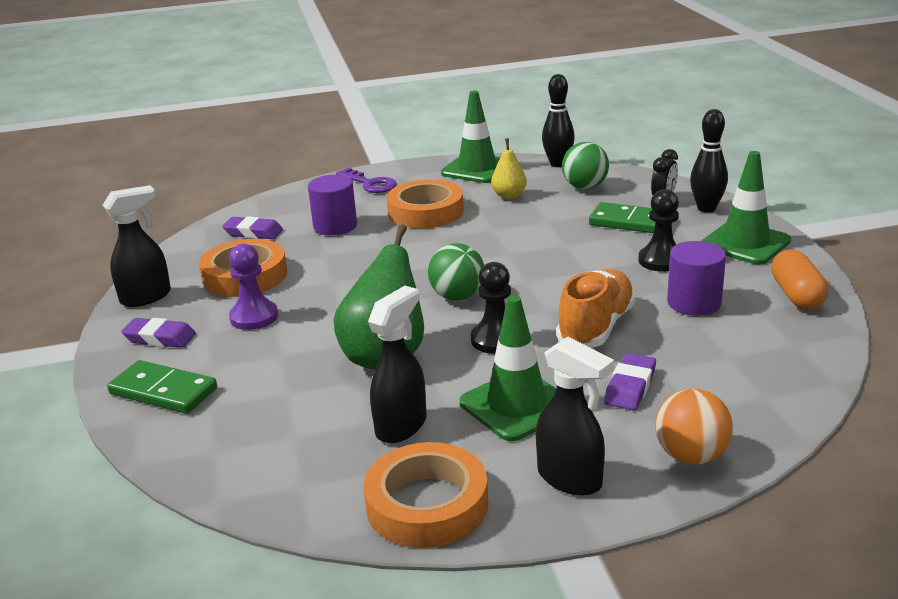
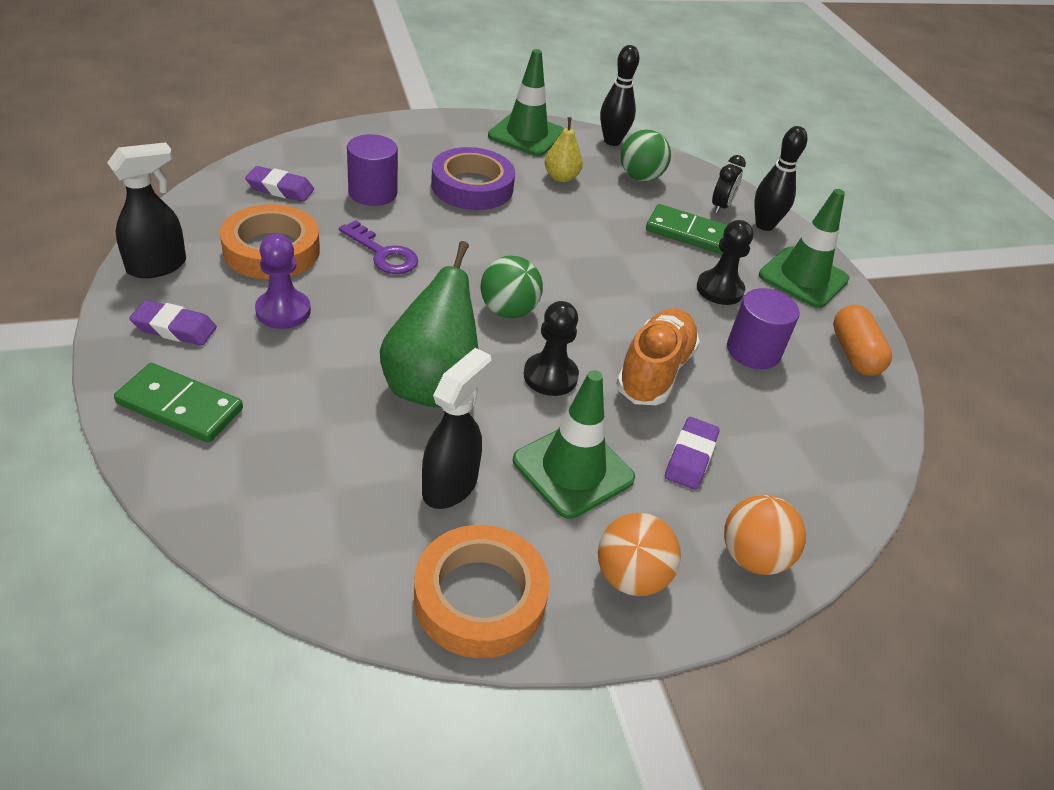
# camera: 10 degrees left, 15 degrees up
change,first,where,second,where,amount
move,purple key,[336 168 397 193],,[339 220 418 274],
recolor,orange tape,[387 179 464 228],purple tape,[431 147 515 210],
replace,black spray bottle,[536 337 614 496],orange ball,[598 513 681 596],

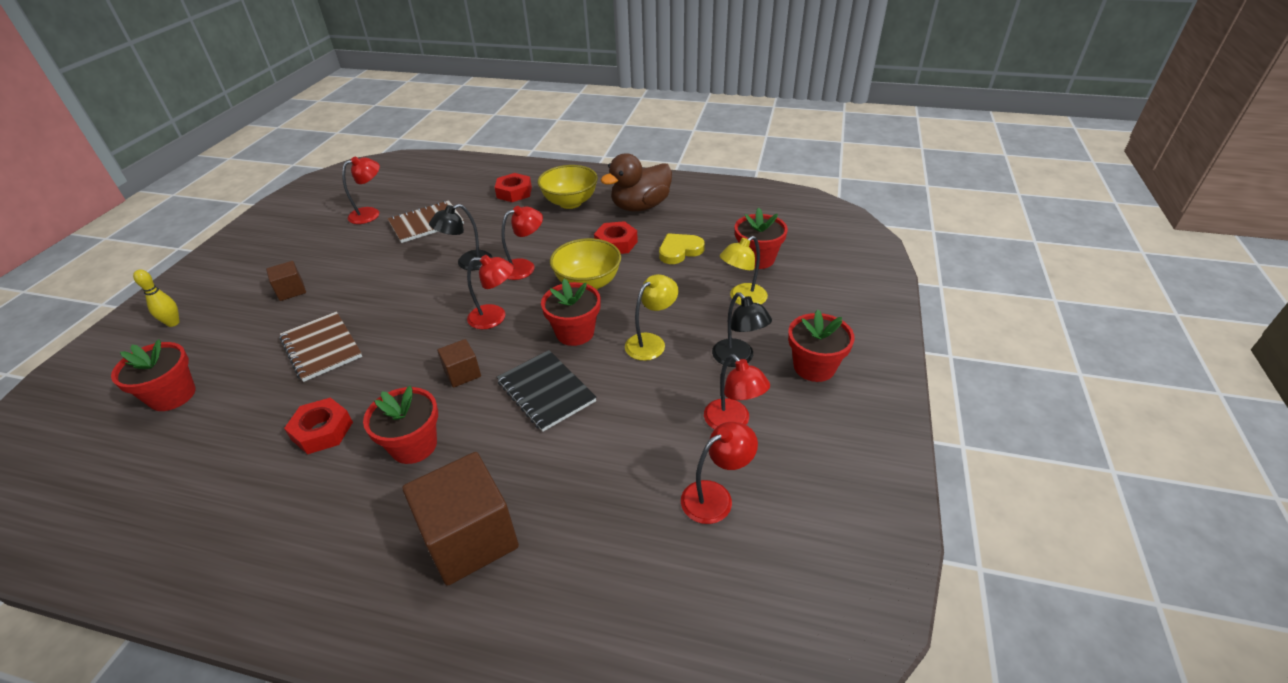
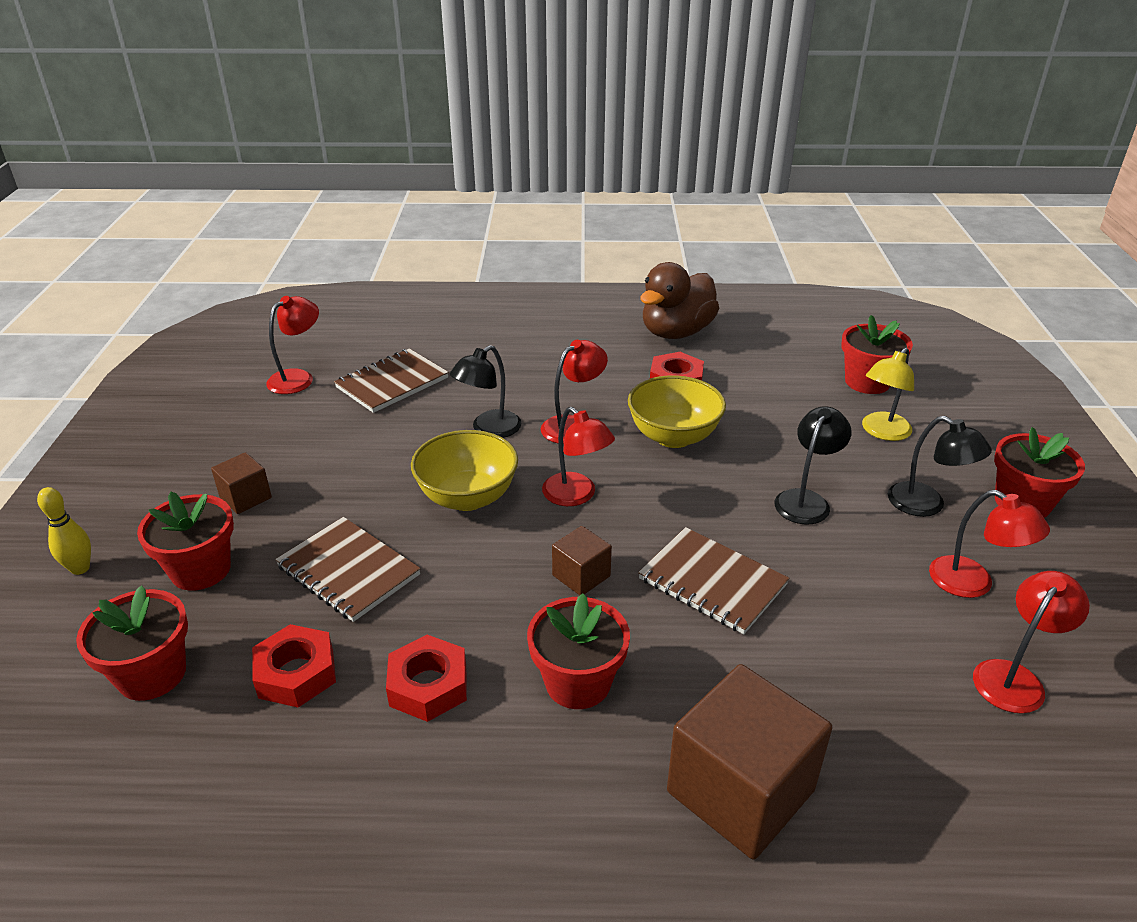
# camera: 15 degrees left, 5 degrees down
change,first,where,second,where,amount
move,yellow bowl,[538 165 598 209],,[411 430 518 511],
move,red nut,[495 173 532 202],,[252 624 336 708],
delete,yellow heart,[659 233 705 264],,,
rotate,red lamp,[467 255 514 329],,[542 407 615 506],60 degrees clockwise
recolor,yellow lamp,[625 274 678 361],black lamp,[775 406 852 525],
move,red flower pot,[541 279 601 346],,[137 492 234 591],
recolor,black notebook,[497 350 597 432],brown notebook,[638 527 789 634],

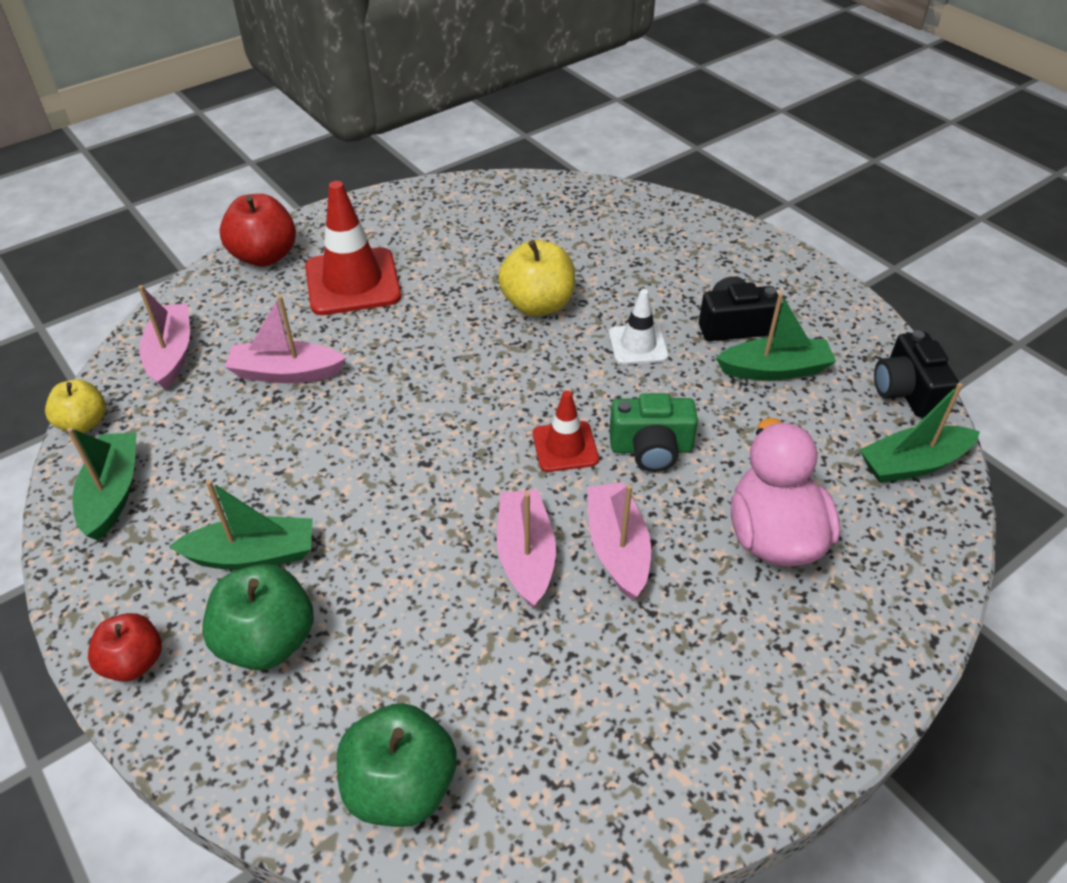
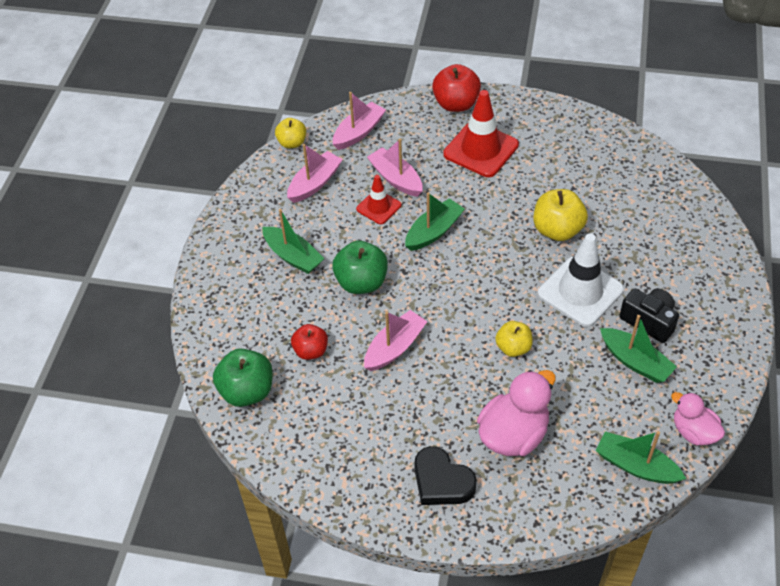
# camera: 50 degrees right, 5 degrees up
change,first,where,second,where,amount
resize,white traffic cone,[609 289 669 365],,[538 234 624 327],x1.77
replace,black camera,[874 330 959 417],pink duck,[671 392 725 445],
move,red traffic cone,[533 391 599 472],,[356 175 401 224],
replace,green camera,[609 393 698 472],yellow apple,[495 321 533 357],
move,green boat,[67 427 137 541],,[405 192 465 251],
move,pink boat,[587 482 651 600],,[287 144 343 203],
move,green apple,[202 564 314 670],,[332 241 388 294],
move,red apple,[88 613 162 682],,[291 324 328 360],
insert,,,black heart,[415 446 477 505],

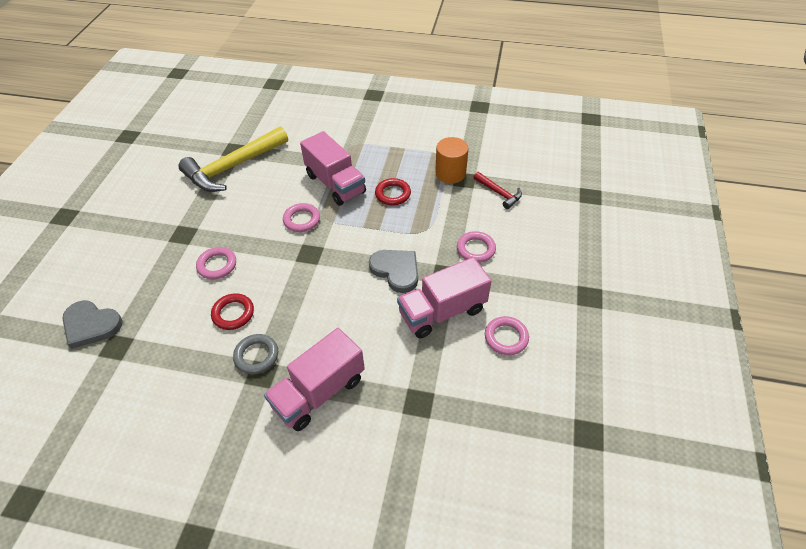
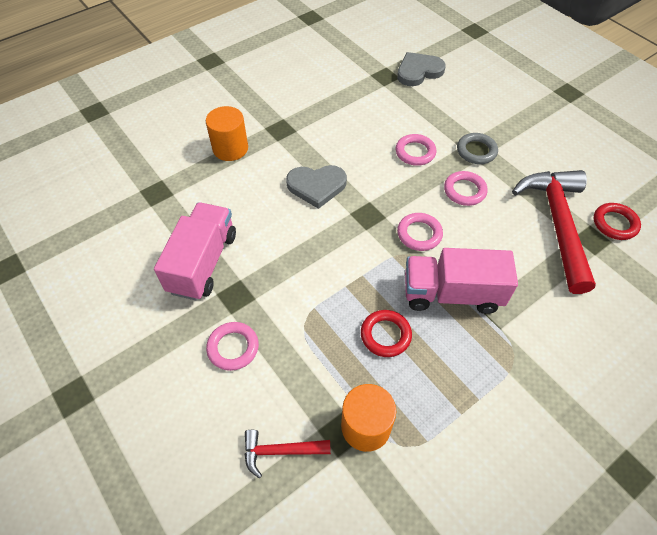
# camera: 130 degrees right, 5 degrees up
change,first,where,second,where,amount
recolor,yellow hammer,[178 126 288 192],red hammer,[512 170 596 294],
move,grey heart,[369 250 418 293],,[286 165 347 209],
move,red ring,[211 293 254 330],,[594 203 641 240],
move,pink ring,[485 316 529 355],,[444 171 488 206],
replace,pink truck,[264 328 365 431],orange cylinder,[206 106 248 161],
move,grey ring,[233 334 278 374],,[457 133 498 164],

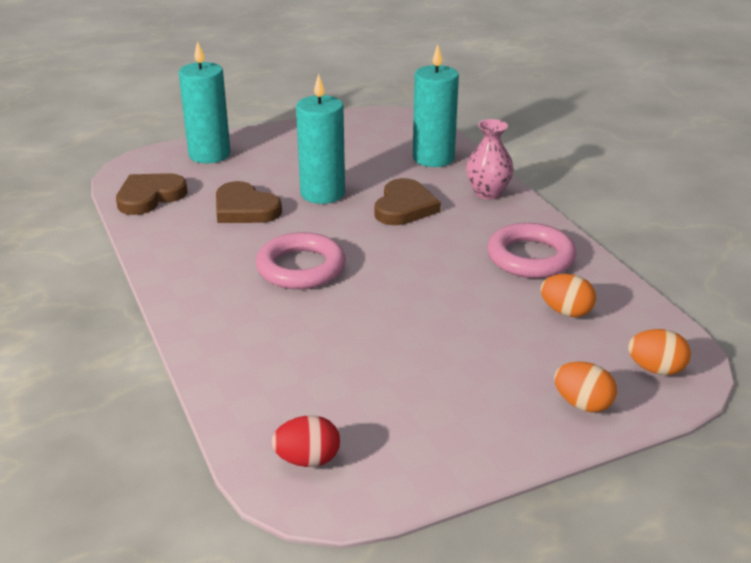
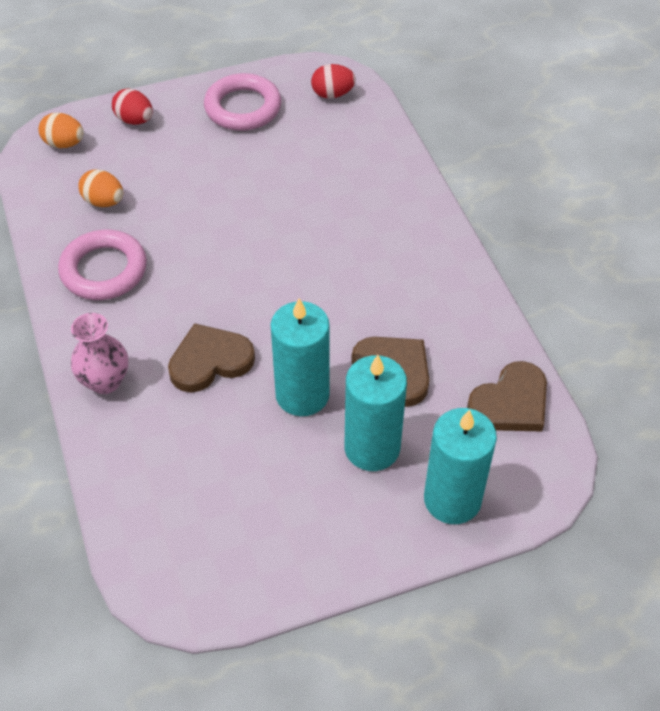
# camera: 175 degrees left, 20 degrees up
change,first,where,second,where,amount
move,turquoise candle,[413 45 459 167],,[344 355 407 471],
rotate,brown heart,[375 178 441 225],,[168 323 255 392],45 degrees clockwise
move,pink ring,[256 232 346 289],,[204 73 281 131],
recolor,orange egg,[554 362 617 412],red egg,[112 88 153 125],

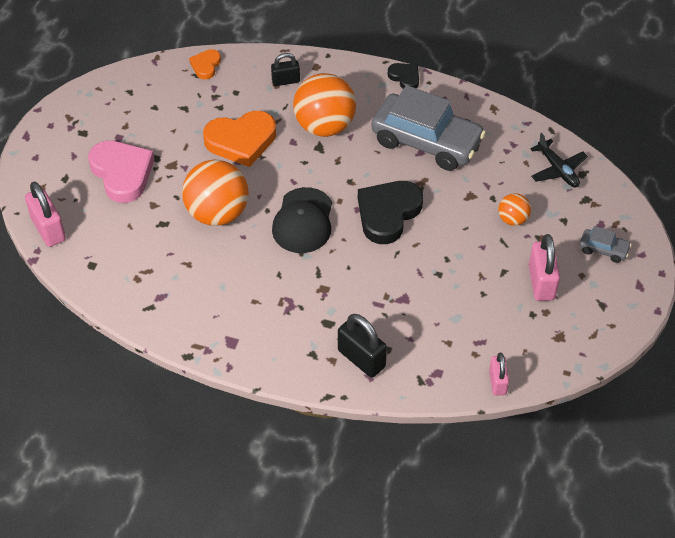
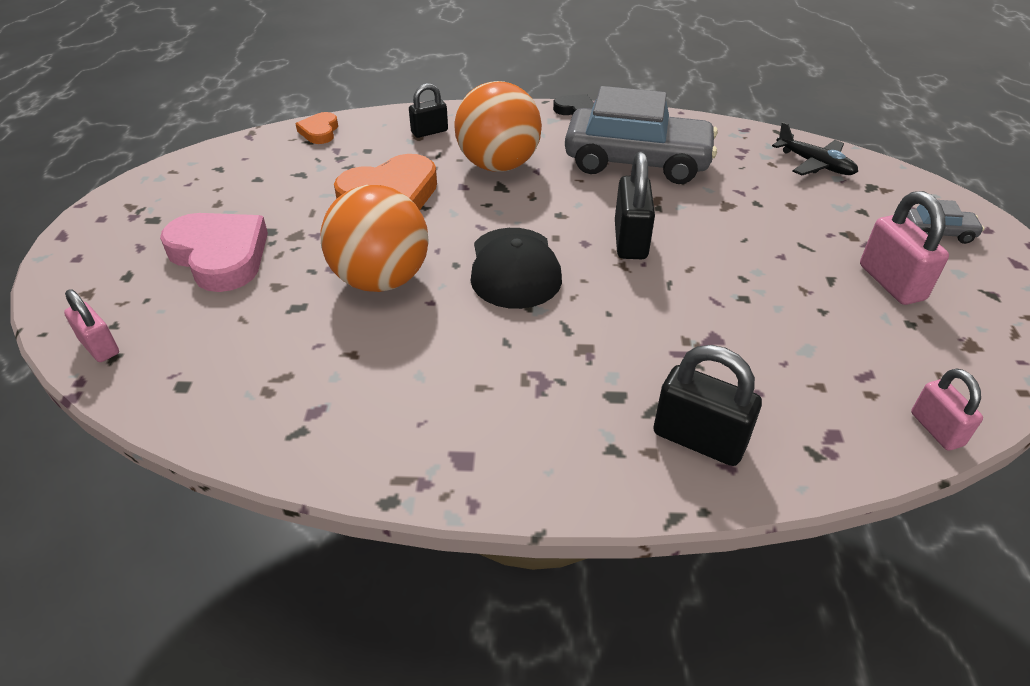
# camera: 15 degrees left, 10 degrees down
change,first,where,second,where,amount
replace,black heart,[358 181 423 244],black padlock,[615 152 655 259],
resize,pink padlock,[25 182 66 247],,[64 289 119 362],x0.63
delete,orange ball,[498 193 531 226],,,

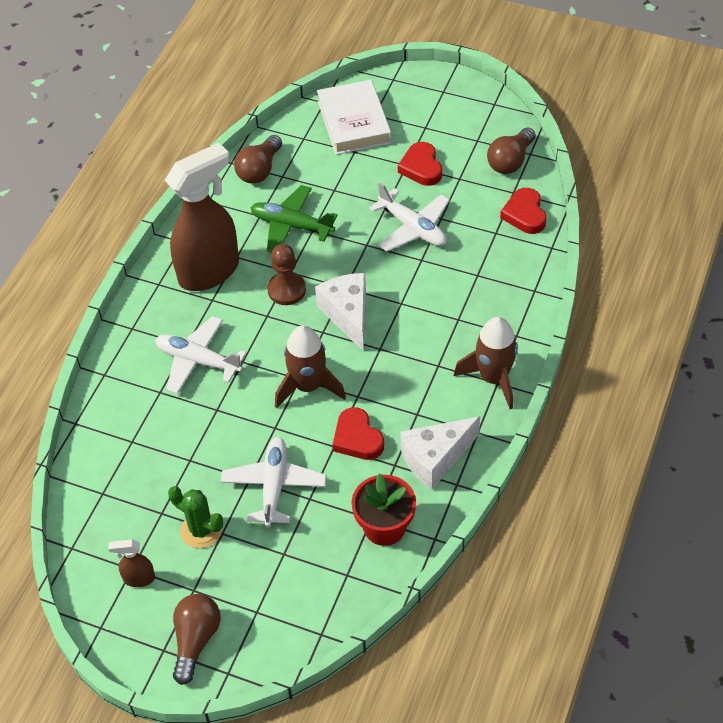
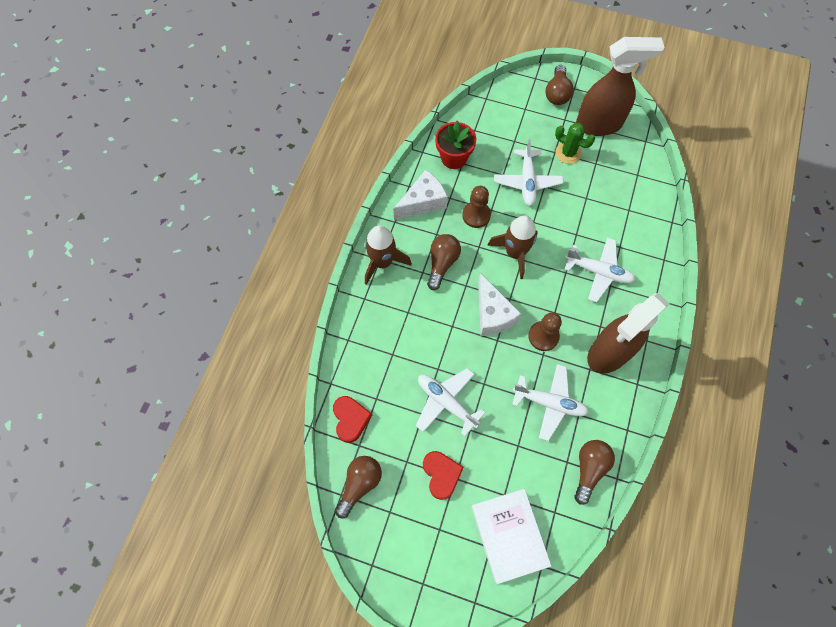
# camera: 175 degrees right, 15 degrees up
change,first,where,second,where,amount
recolor,green plane,[251 185 338 252],white plane,[512 364 589 441],
replace,red heart,[333 407 384 460],brown pawn,[462 186 491 228],
resize,brown spray bottle,[108 539 155 587],,[576 37 665 136],x2.45
insert,,,brown light bulb,[427 234 461 290],

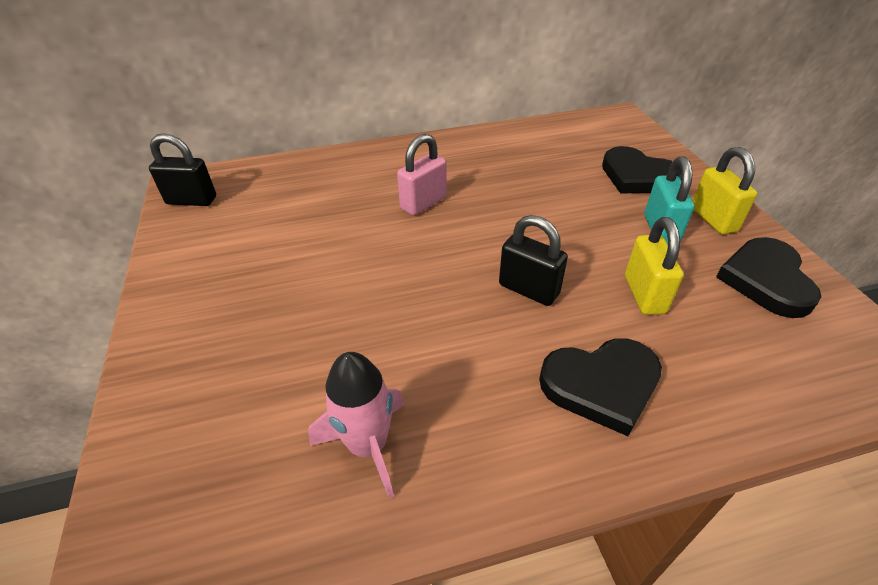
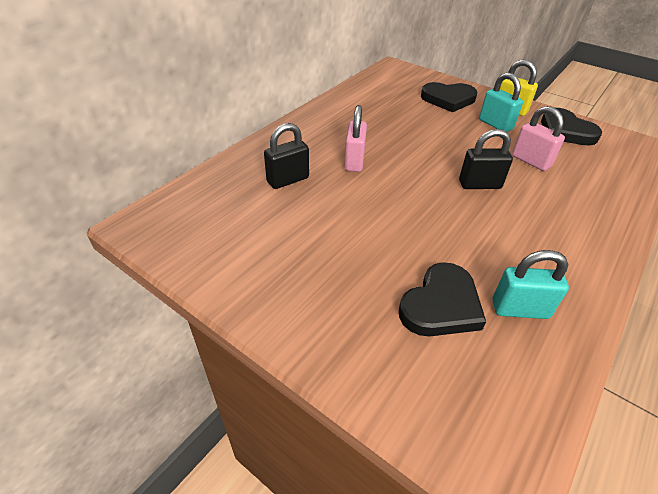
# camera: 40 degrees left, 0 degrees up
change,first,where,second,where,amount
move,black padlock,[149 133 216 206],,[264 123 309 189],
recolor,yellow padlock,[625 217 684 315],pink padlock,[512 106 565 171],
move,black heart,[539 338 662 436],,[399 262 486 337],
replace,pink rocket,[308 352 405 498],turquoise padlock,[493 250 569 319],

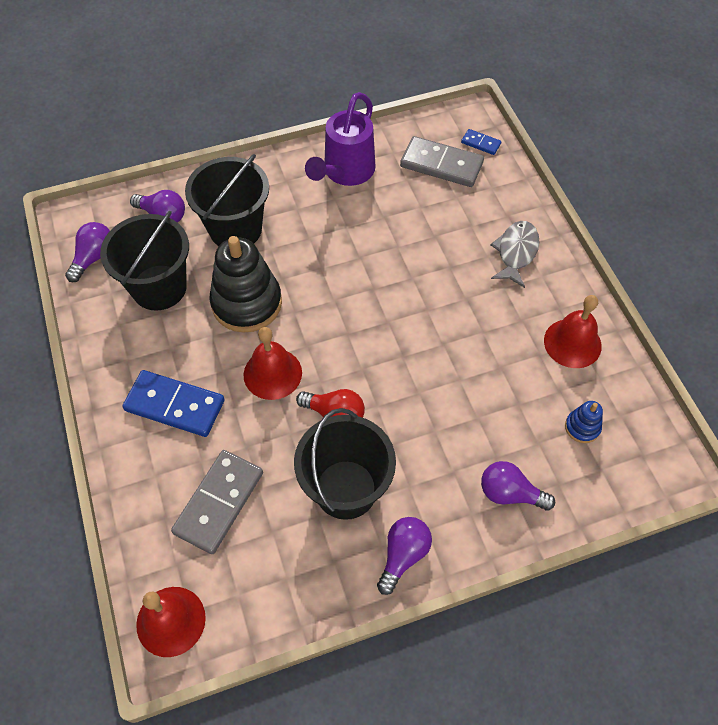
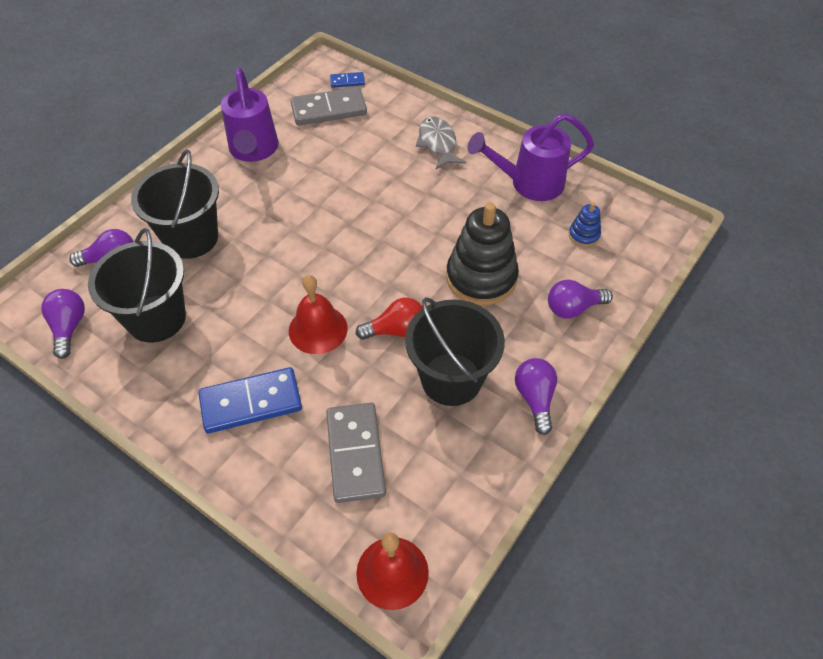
# camera: 35 degrees left, 5 degrees down
change,first,where,second,where,amount
move,black stacking toy,[209 236 282 332],,[446 202 519 306],
replace,red bell,[544 295 602 368],purple watering can,[467 113 594 201],

